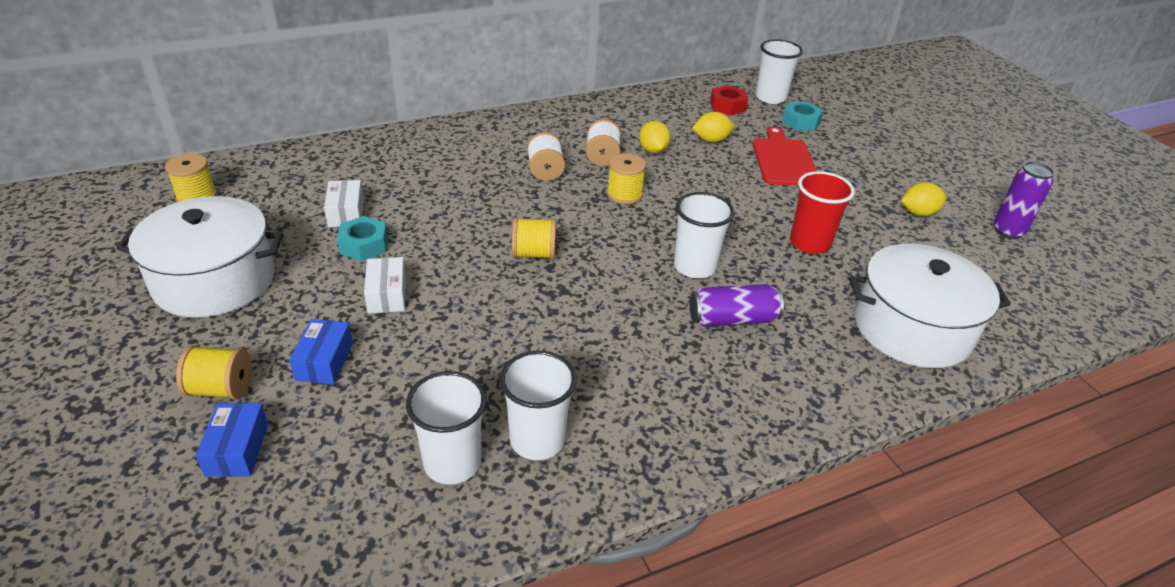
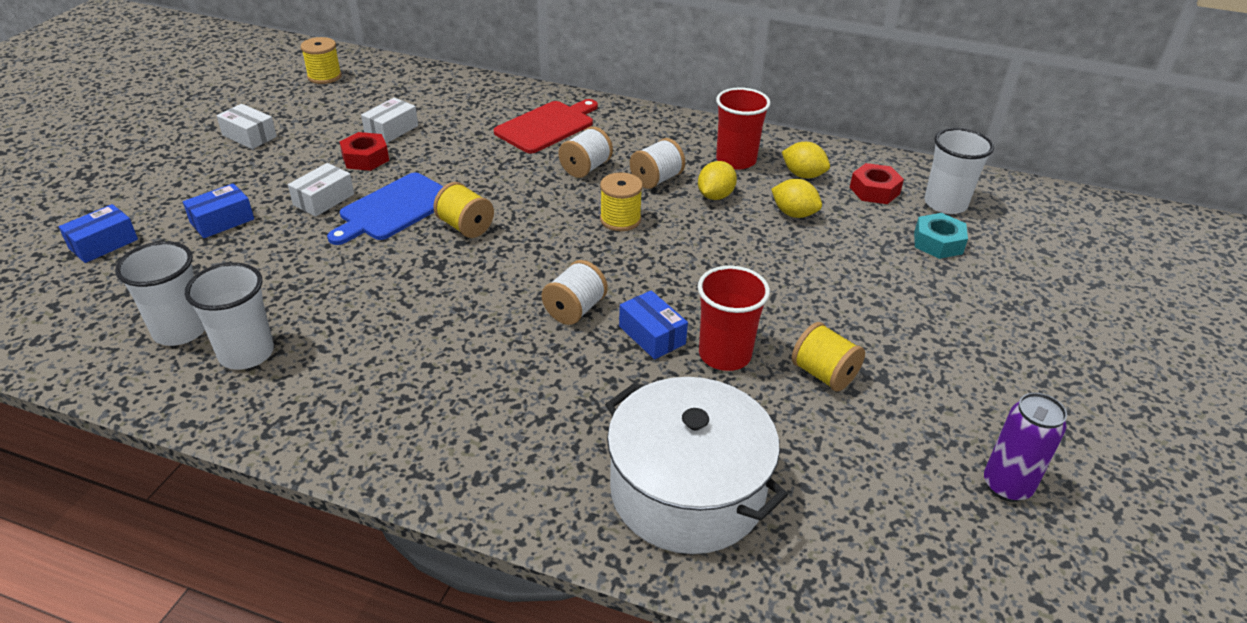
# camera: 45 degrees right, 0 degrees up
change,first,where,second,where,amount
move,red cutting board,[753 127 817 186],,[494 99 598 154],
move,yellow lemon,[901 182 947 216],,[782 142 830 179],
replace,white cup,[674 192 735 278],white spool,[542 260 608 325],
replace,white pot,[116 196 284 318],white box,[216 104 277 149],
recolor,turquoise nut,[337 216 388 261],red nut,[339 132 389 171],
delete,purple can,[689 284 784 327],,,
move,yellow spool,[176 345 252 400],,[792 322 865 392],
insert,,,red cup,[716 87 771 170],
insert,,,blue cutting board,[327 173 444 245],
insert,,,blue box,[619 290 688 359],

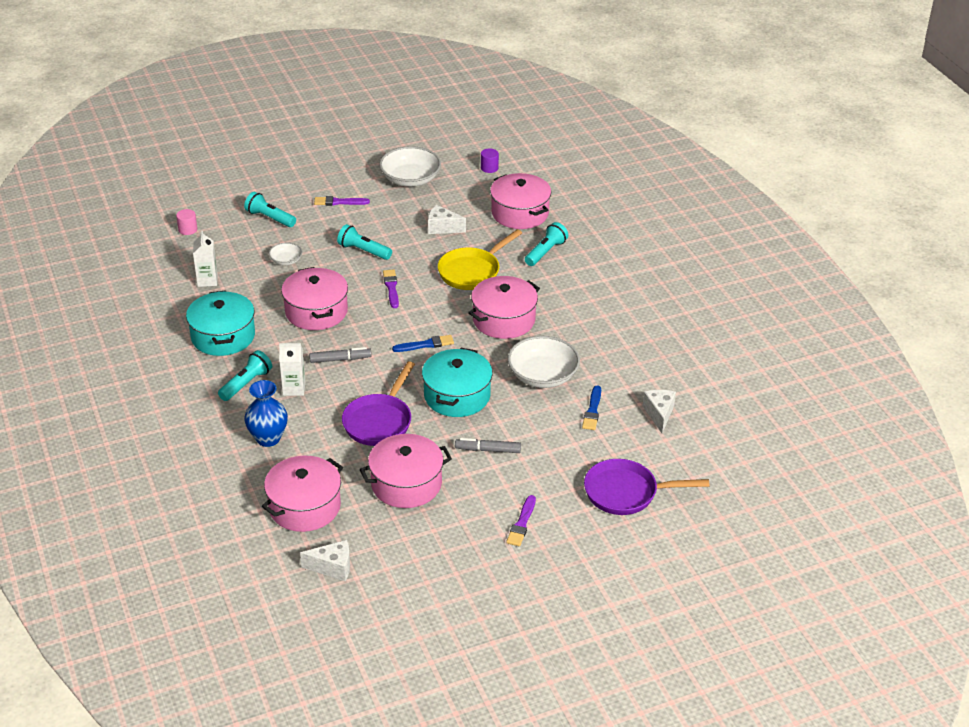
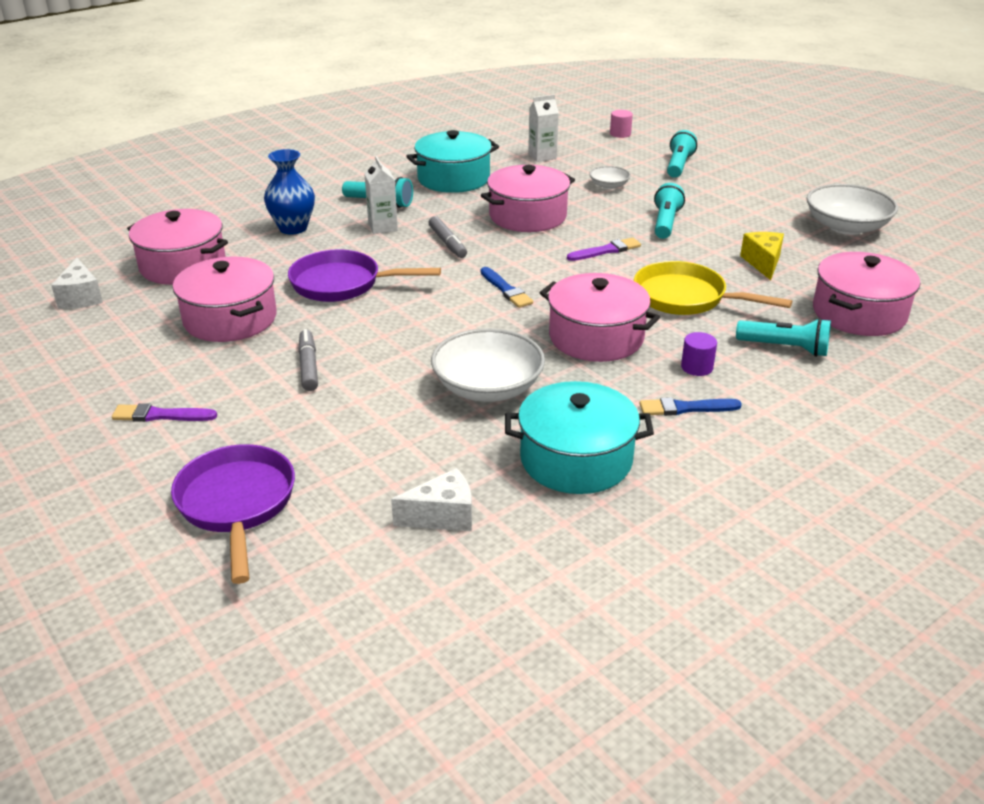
# camera: 75 degrees right, 5 degrees down
change,first,where,second,where,amount
move,purple cylinder,[481 148 499 173],,[681 332 717 376],
delete,purple brush,[314 196 370 206],,,
recolor,white cheese,[428 205 466 234],yellow cheese,[740 232 784 280],
move,turquoise pot,[422 348 493 417],,[505 381 654 494],
move,blue brush,[582 386 601 430],,[639 397 742 416],

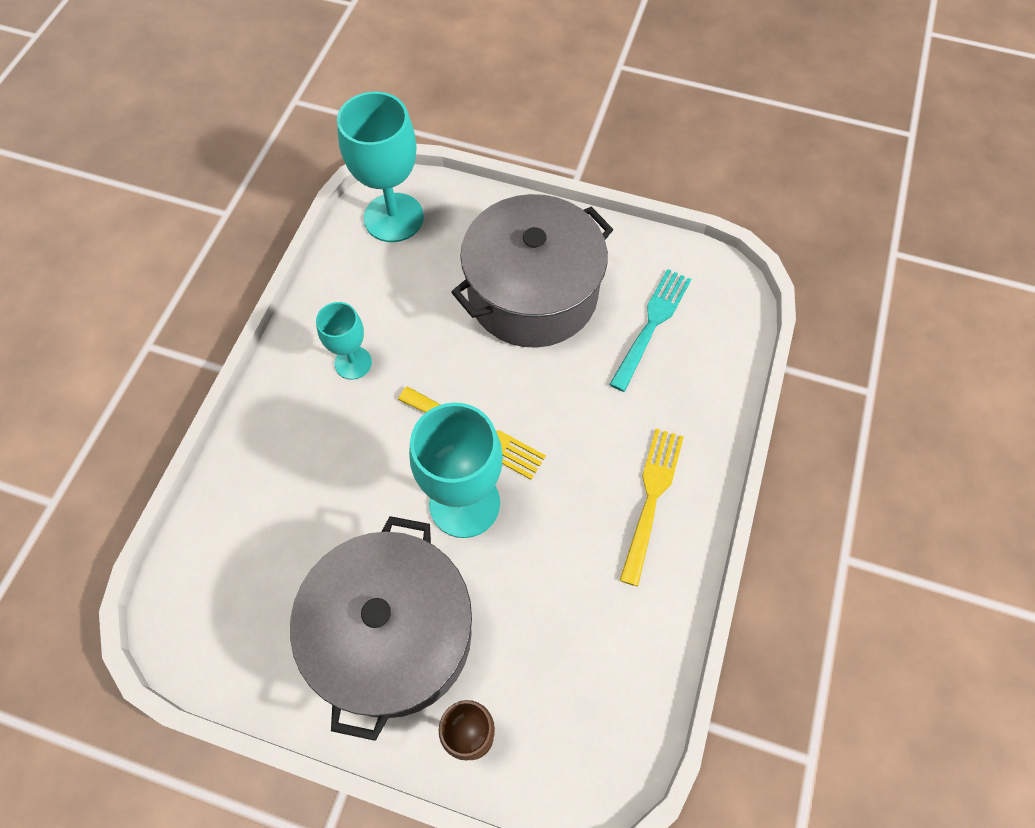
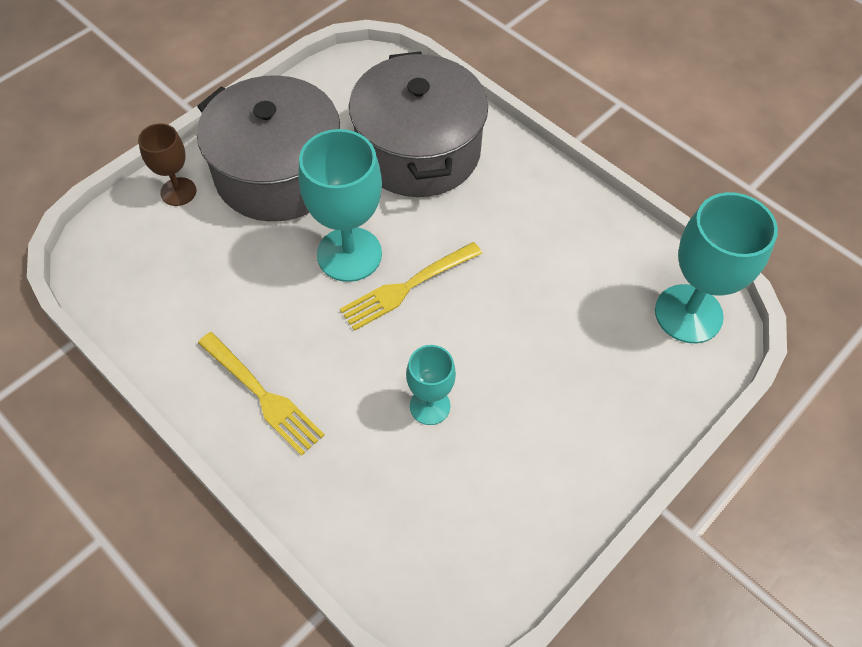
# camera: 115 degrees right, 5 degrees down
change,first,where,second,where,amount
move,grey pot,[451 194 613 348],,[349 51 488 197],
delete,turquoise fork,[609 269 691 392],,,
move,turquoise goblet,[316 302 372 380],,[406 345 456 425],

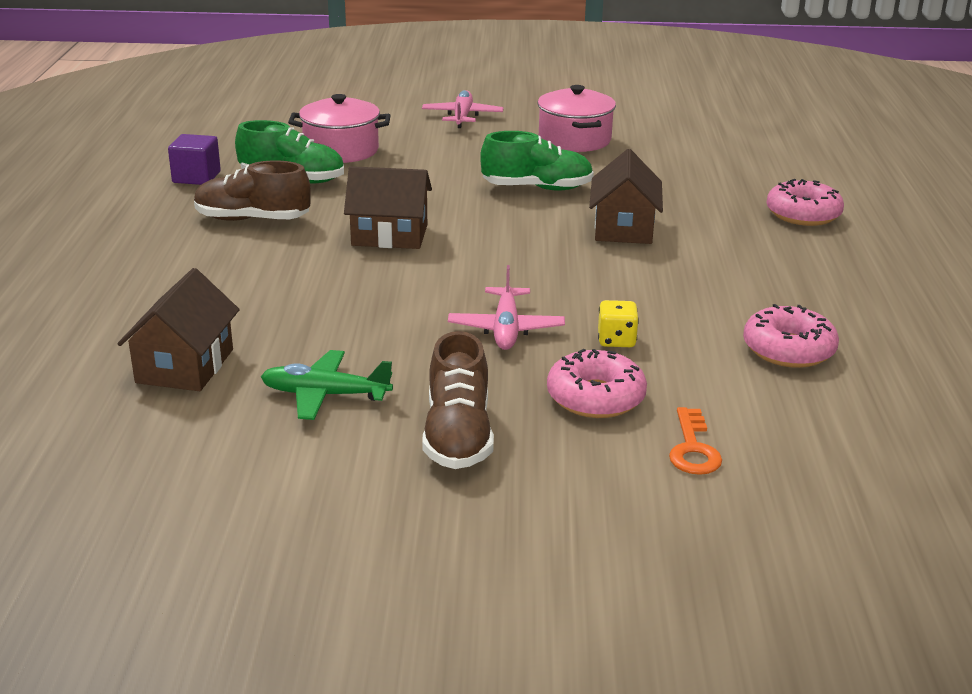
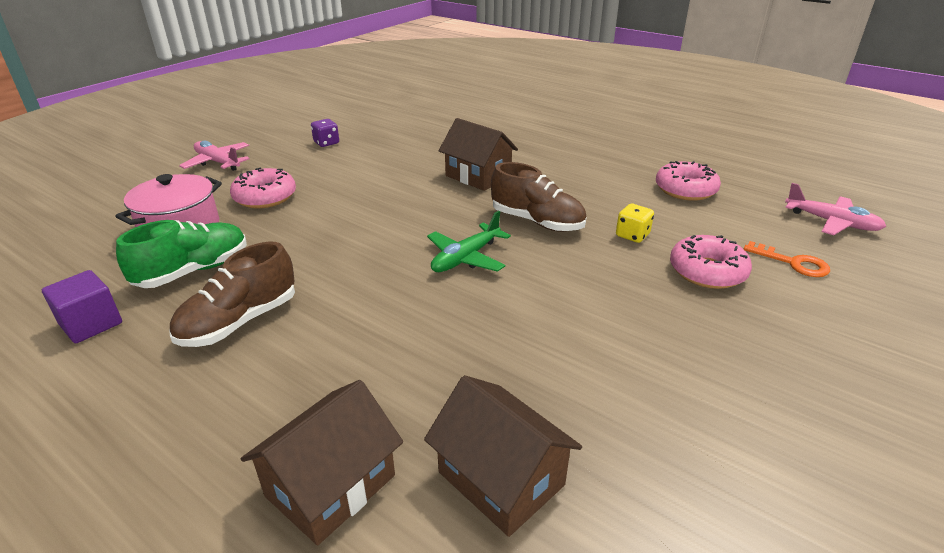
# camera: 55 degrees left, 5 degrees up
change,first,where,second,where,amount
replace,pink pot,[537 85 616 152],purple dice,[311 119 339 147],
delete,green shoe,[480 131 594 191],,,
move,brown house,[344 166 432 249],,[241 380 403 545],
move,pink donut,[767 179 844 226],,[230 167 296 208],
move,pink plane,[448 265 565 350],,[785 183 886 235],
move,brown shoe,[422 331 494 469],,[491 162 587 232],
move,green plane,[261 350 393 420],,[427 211 511 272],

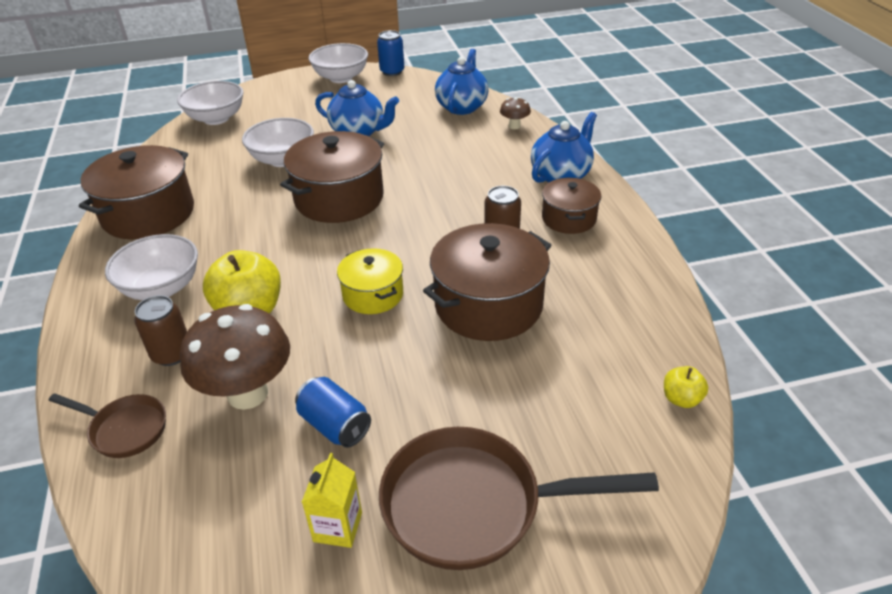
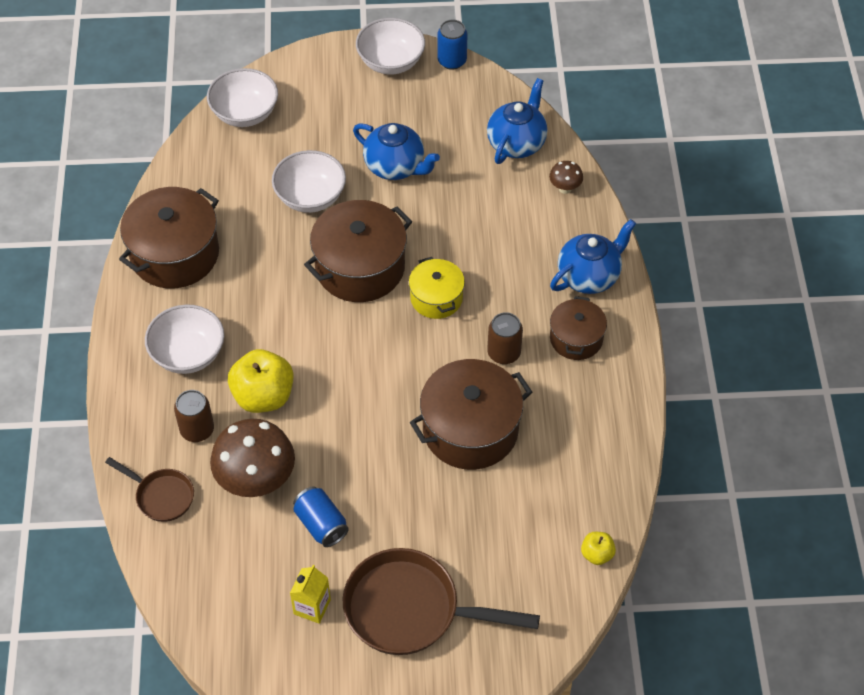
# camera: 10 degrees right, 15 degrees up
change,first,where,second,where,amount
move,yellow pot,[337 248 403 314],,[409 257 465 319],

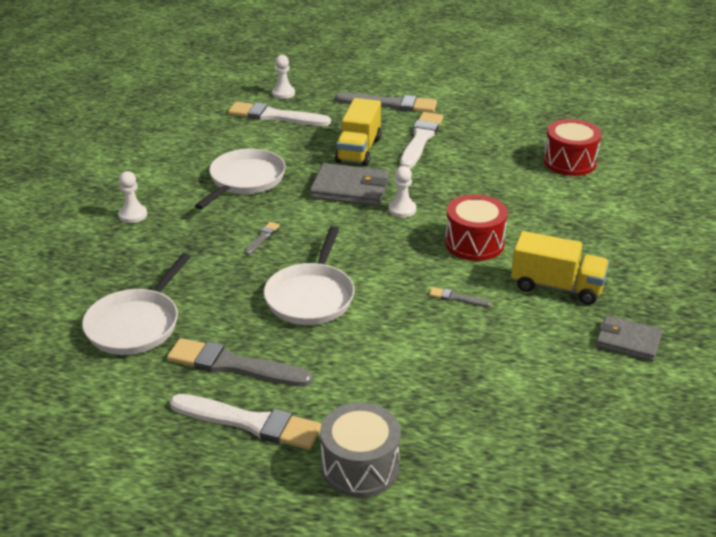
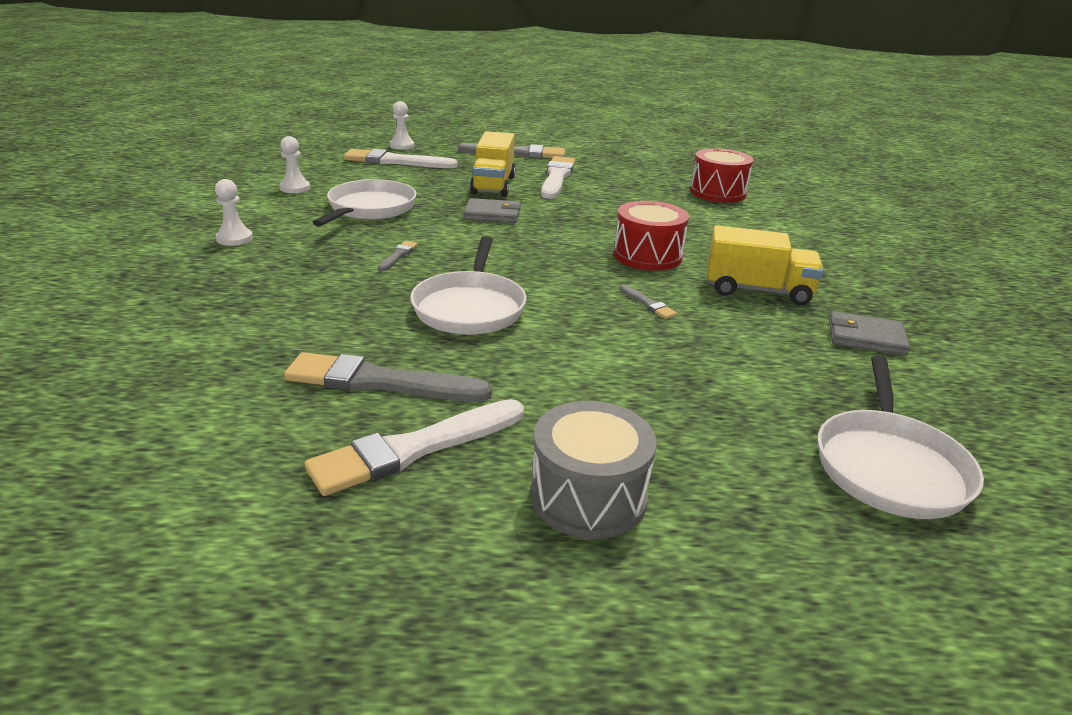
# camera: 10 degrees left, 5 degrees down
change,first,where,second,where,amount
resize,grey wallet,[310 163 389 206],,[463 198 521 223],x0.67
move,white pawn,[388 166 416 218],,[279 136 310 193],
move,white pan,[82 253 191 355],,[818 356 984 519],
rotate,grey brush,[429 287 491 307],,[620 284 677 319],135 degrees counterclockwise
rotate,white brush,[170 394 321 450],,[304 399 524 496],135 degrees clockwise

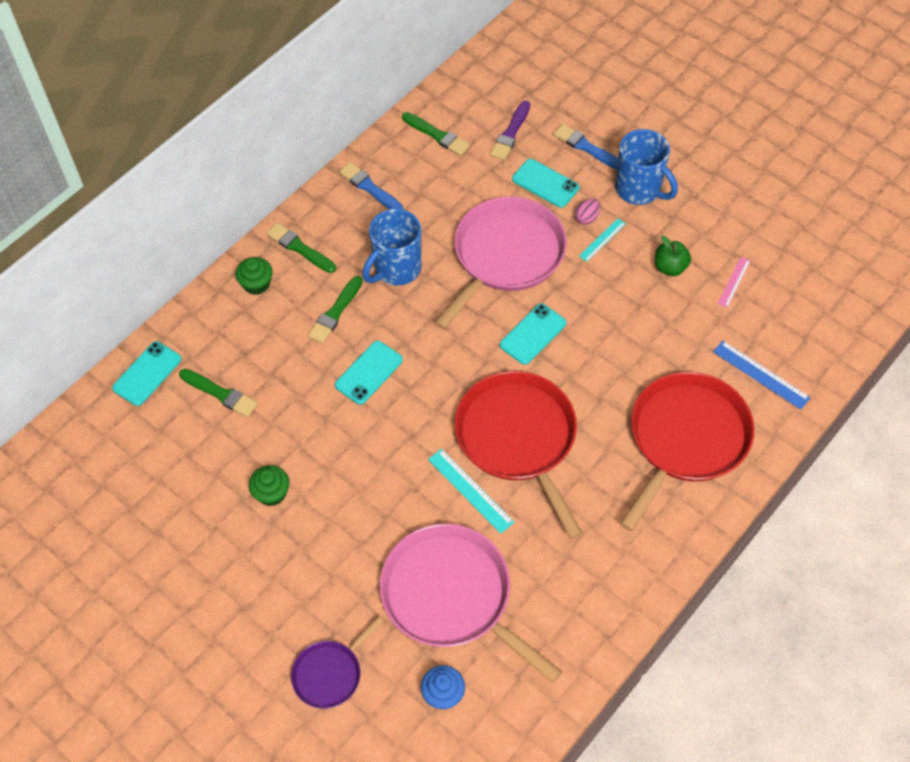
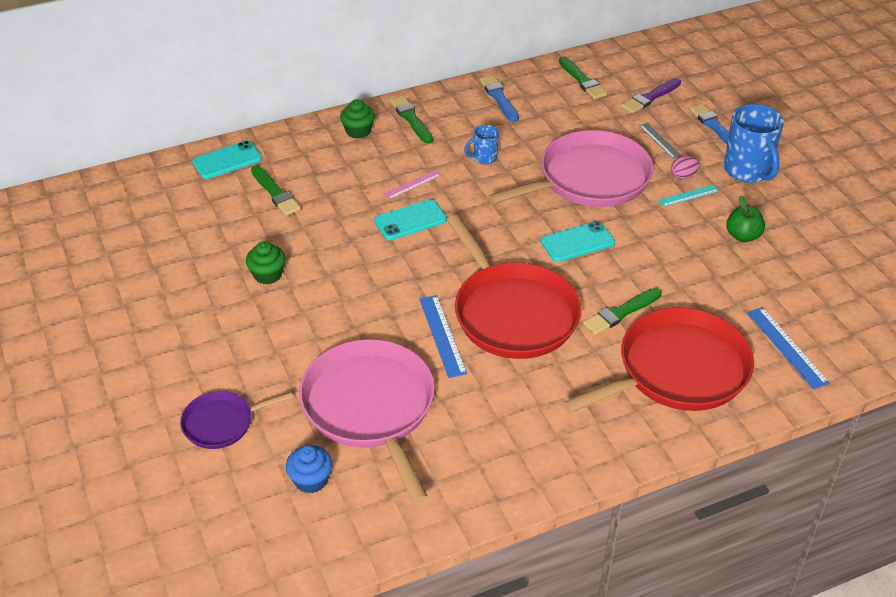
# camera: 25 degrees right, 15 degrees down
change,first,where,second,where,amount
replace,turquoise phone,[512 159 579 208],grey ruler,[639 123 682 159],
resize,blue mug,[362 209 422 286],,[464 125 499 164],x0.51
move,pink ruler,[717 257 751 308],,[384 170 441 200],
move,green brush,[308 276 363 344],,[583 288 662 335],
rotate,red pan,[455 371 583 539],,[447 215 581 359],150 degrees clockwise
recolor,turquoise ruler,[428 449 515 534],blue ruler,[419 295 467 378],

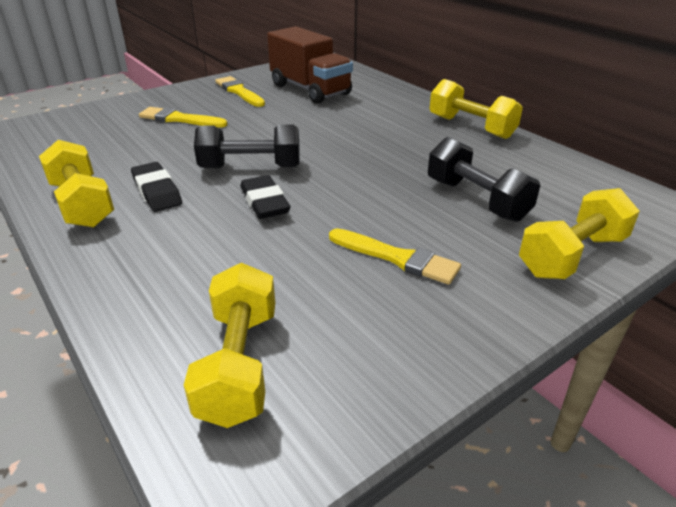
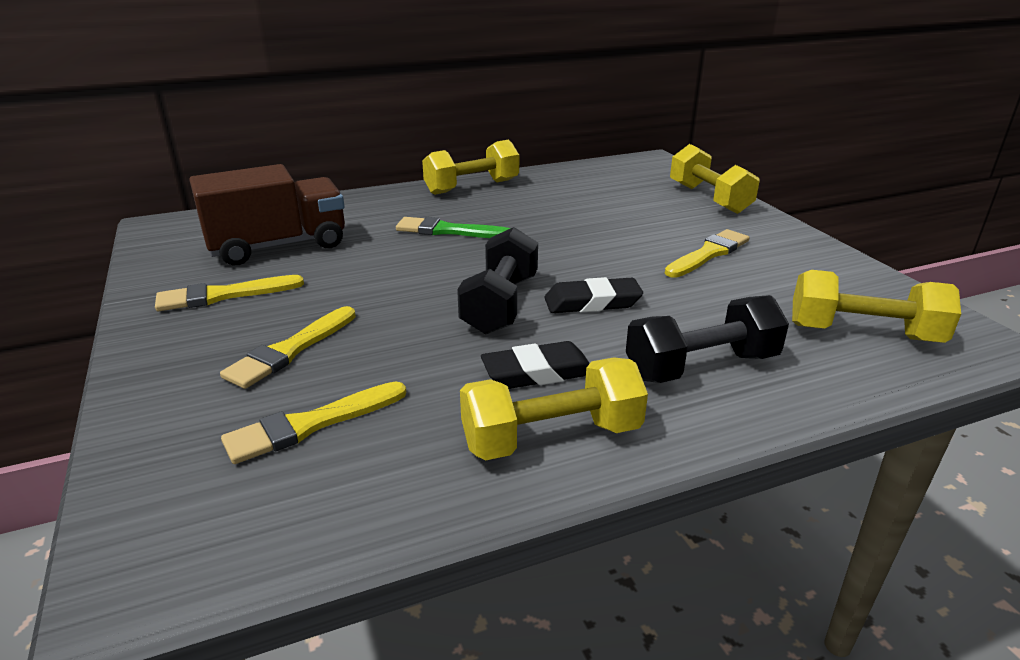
# camera: 75 degrees left, 5 degrees down
change,first,where,second,where,amount
move,black dumbbell,[428 137 540 222],,[626 295 789 383],
insert,,,green brush,[396 217 510 238],
insert,,,yellow brush,[221 381 407 464],

